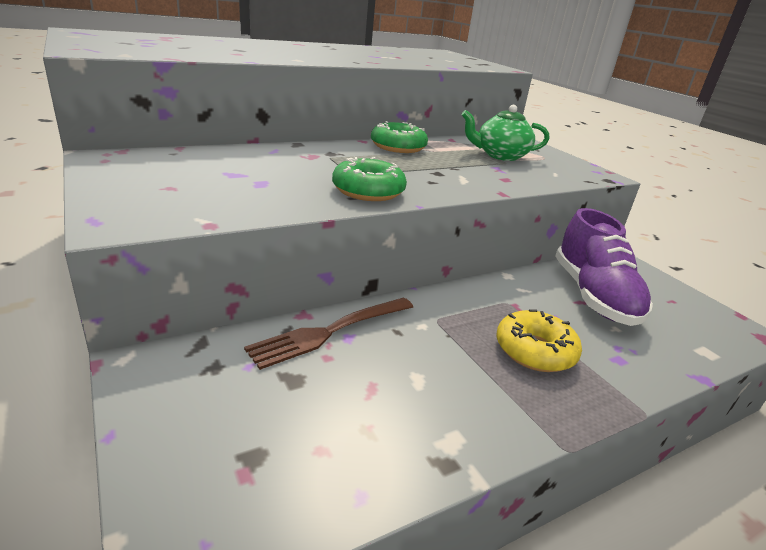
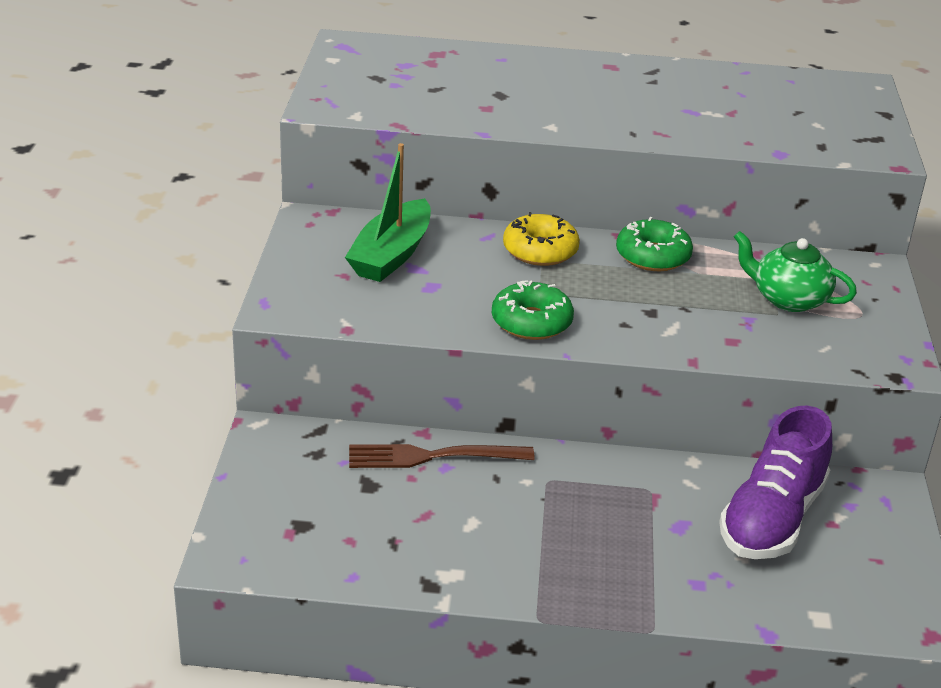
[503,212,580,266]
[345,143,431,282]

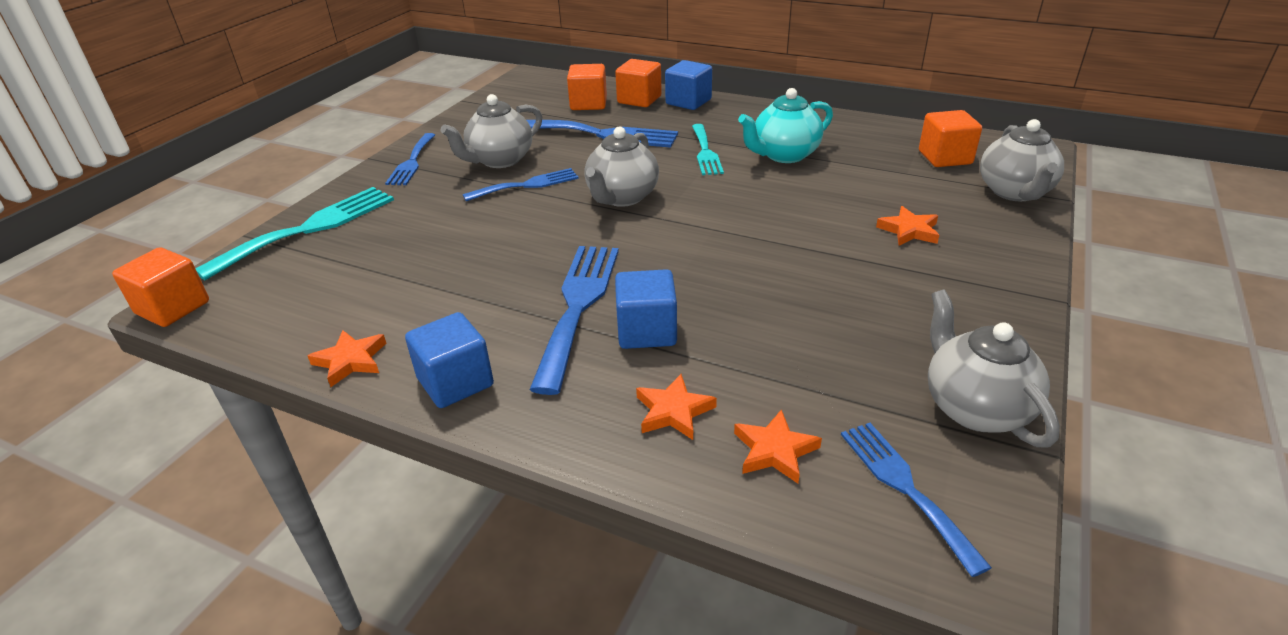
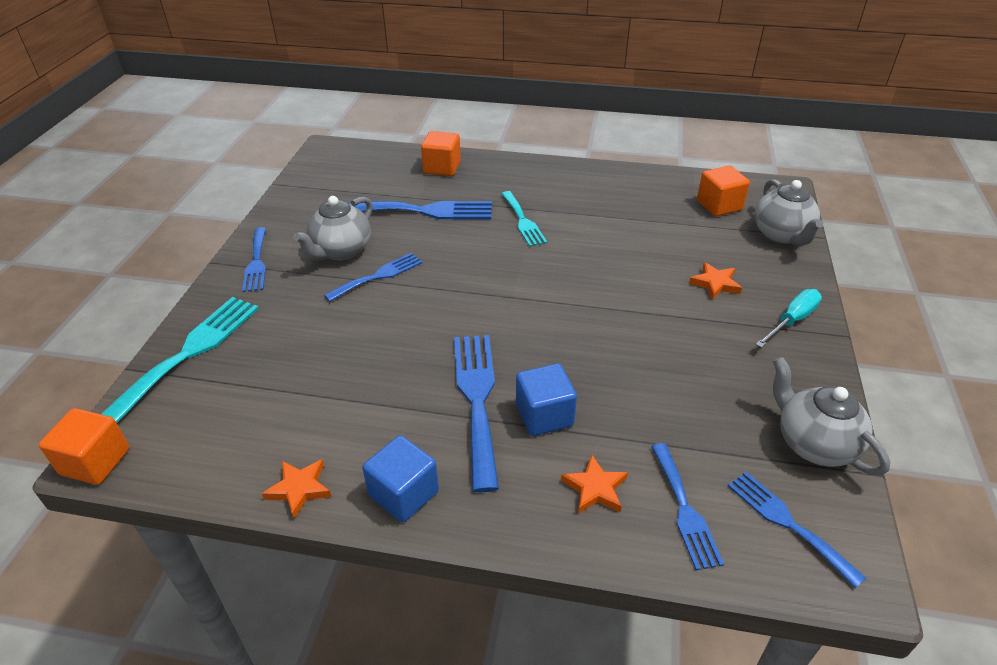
[567,64,607,110] (first image)
[584,126,659,207] (first image)
[665,60,712,110] (first image)
[651,443,724,570]
[738,88,833,163] (first image)
[755,289,822,348]

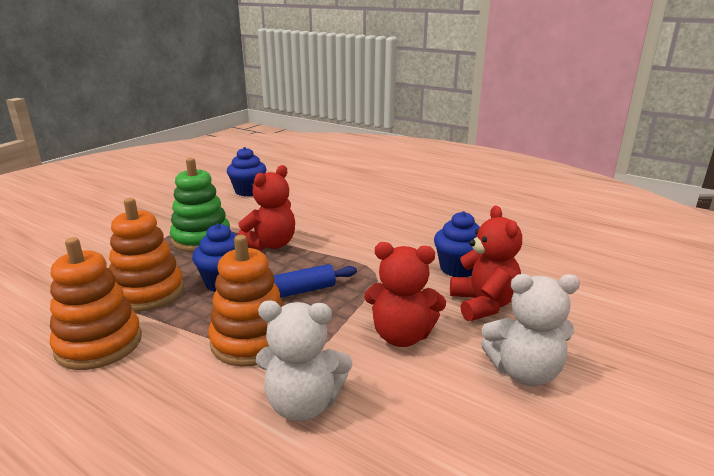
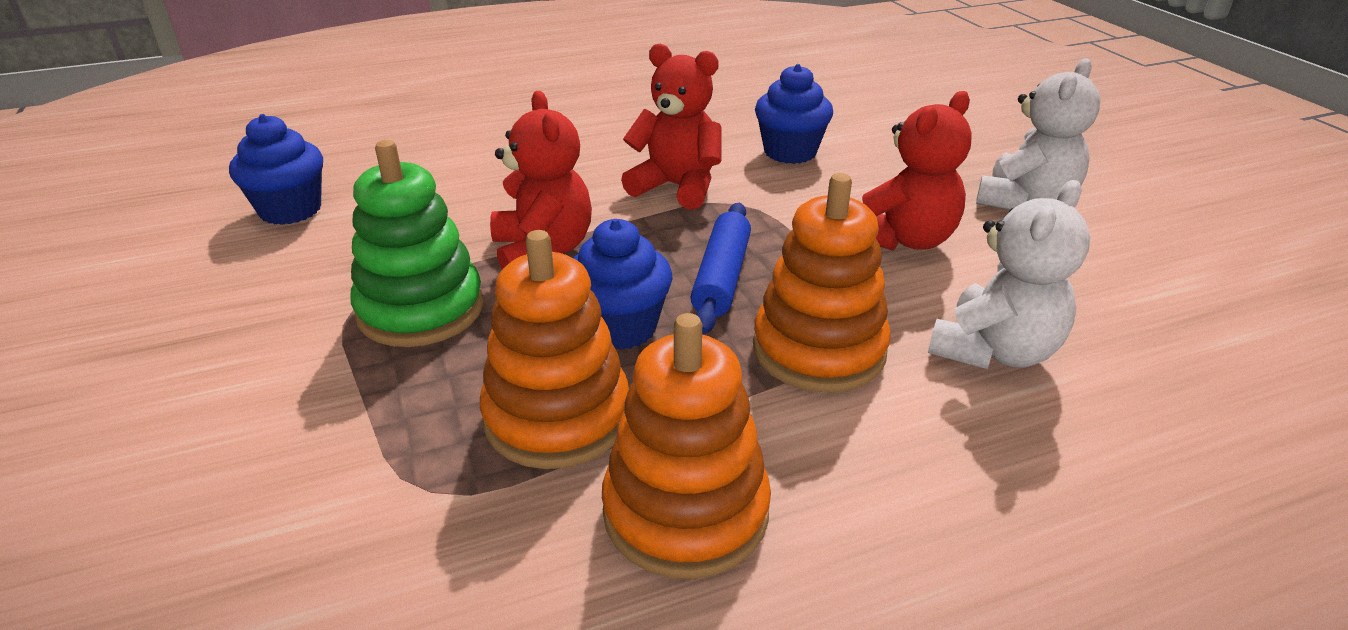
[621,44,721,210]

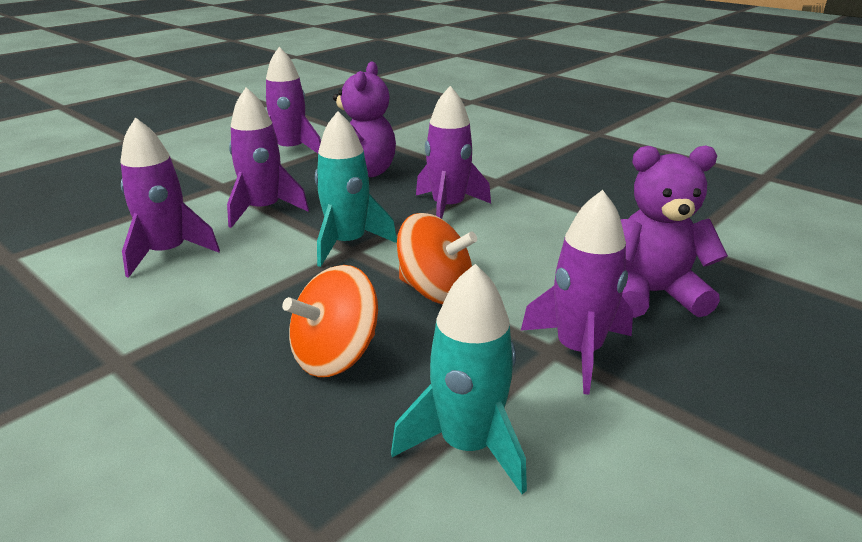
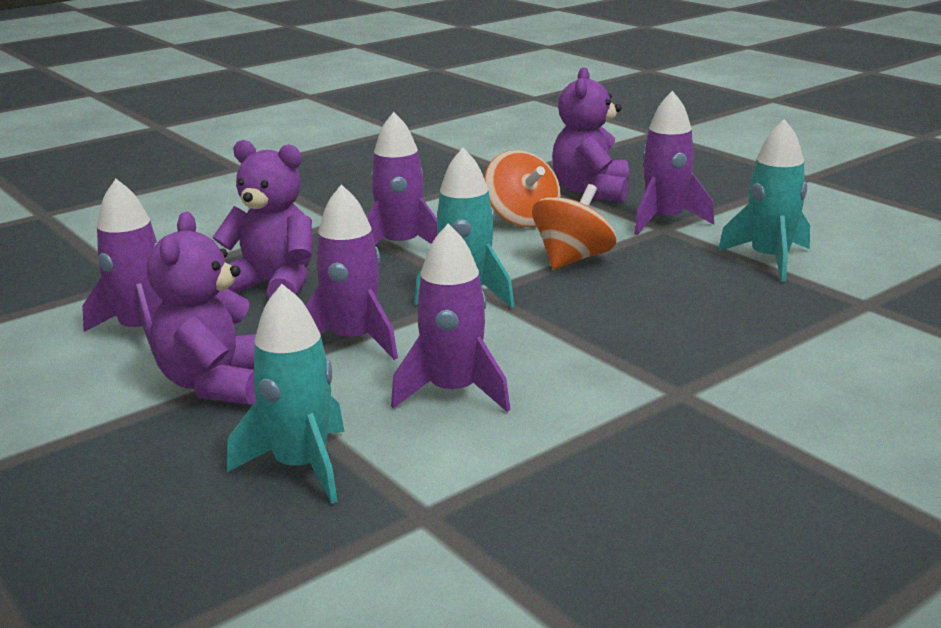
[484,150,561,227]
[147,212,256,405]
[227,284,344,504]

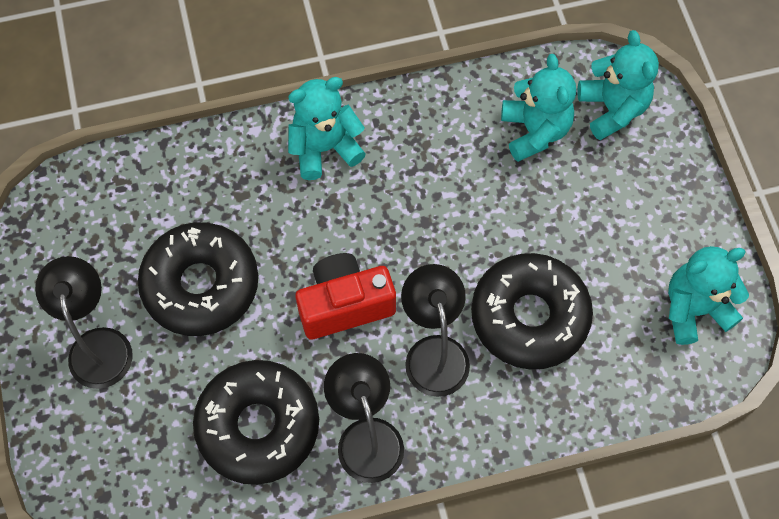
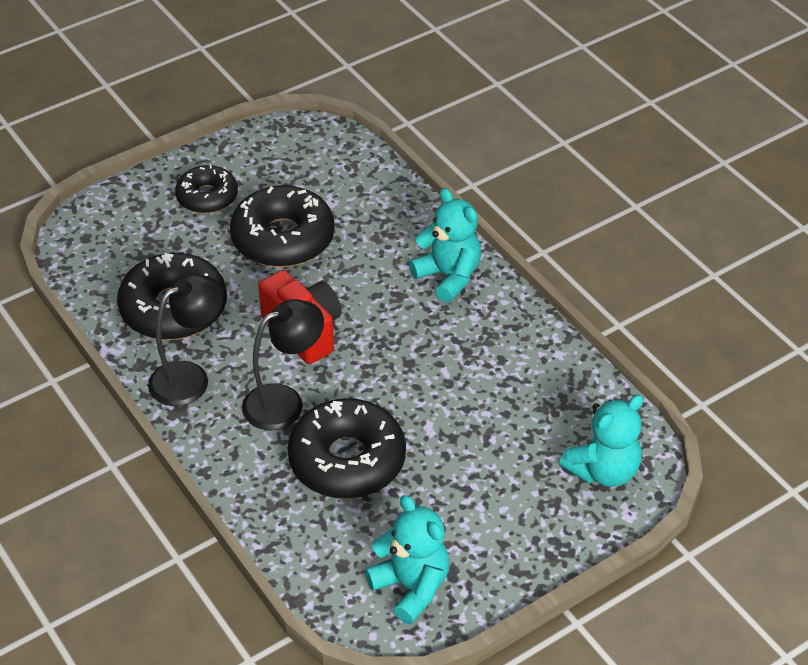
[175,164,238,214]
[501,54,576,162] (first image)

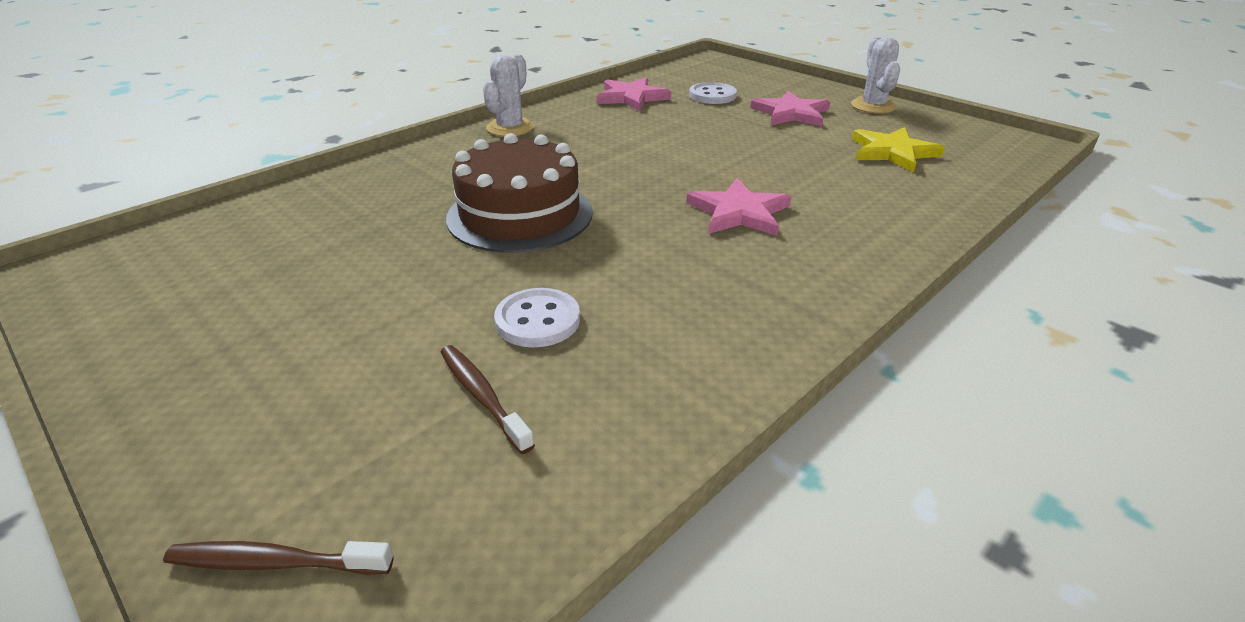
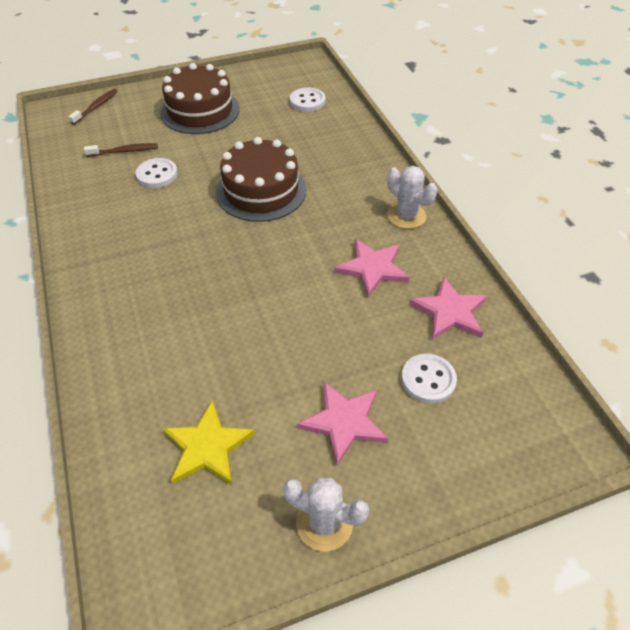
[334,239,410,297]
[160,63,240,134]
[290,88,325,112]

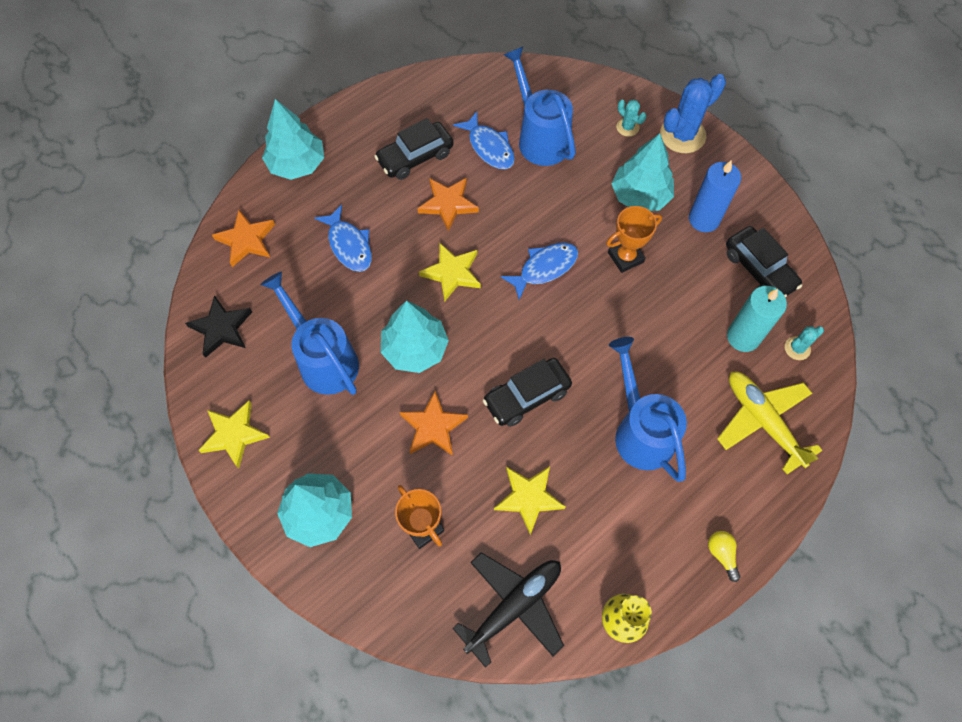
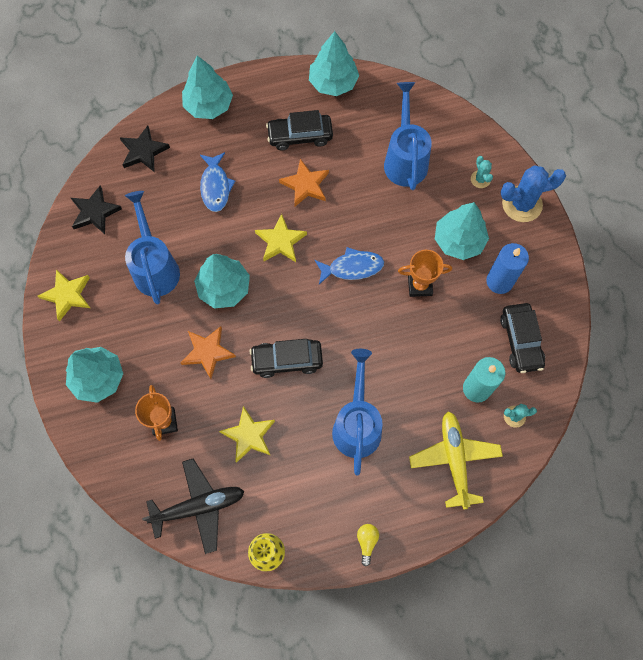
[120,126,170,172]
[453,111,515,169] (first image)
[309,31,359,96]

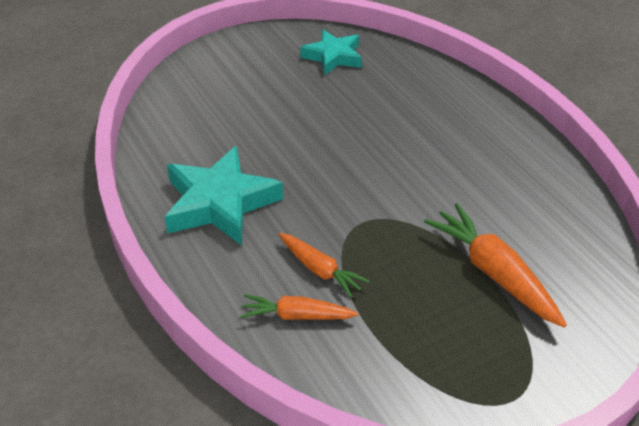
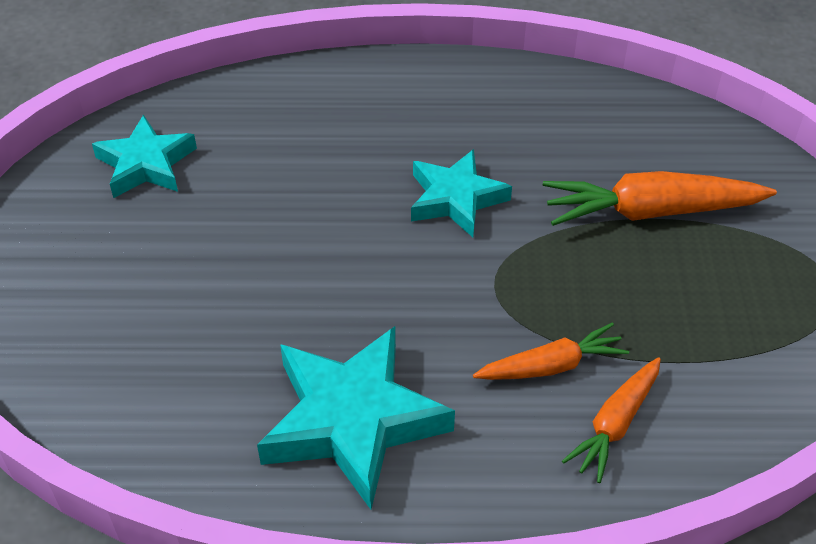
[411,149,512,237]

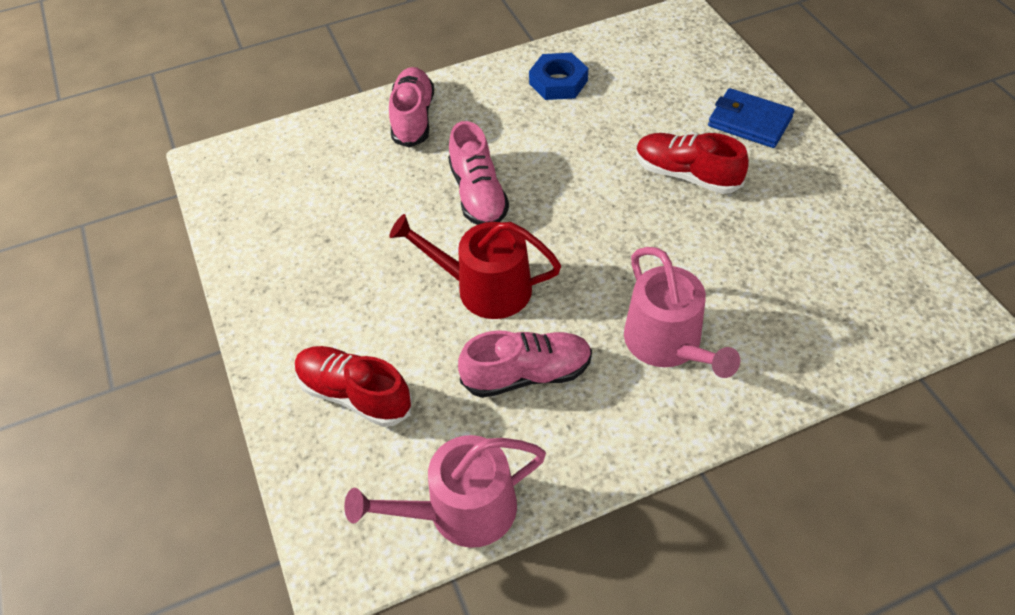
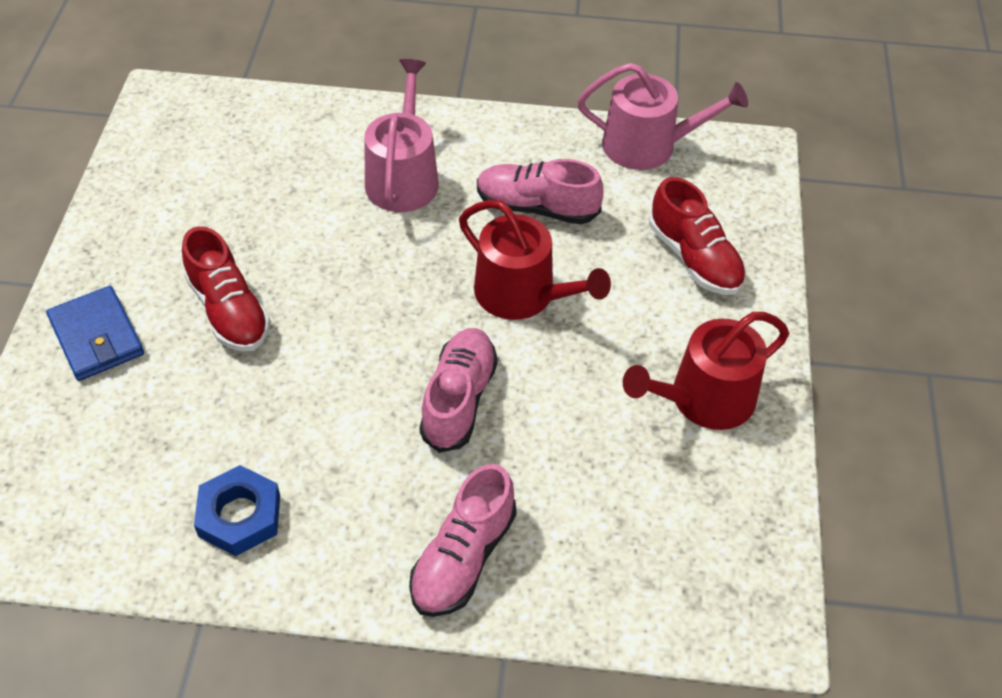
[623,312,789,430]

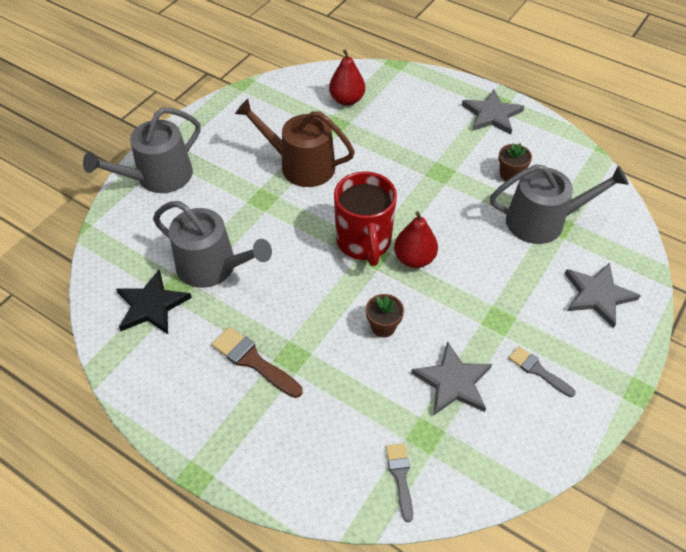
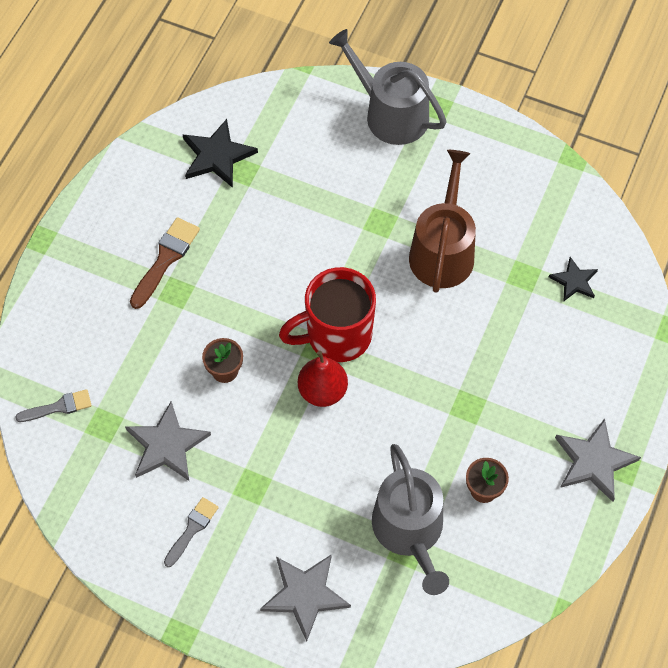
[153,201,272,288] (first image)
[549,257,598,301]

